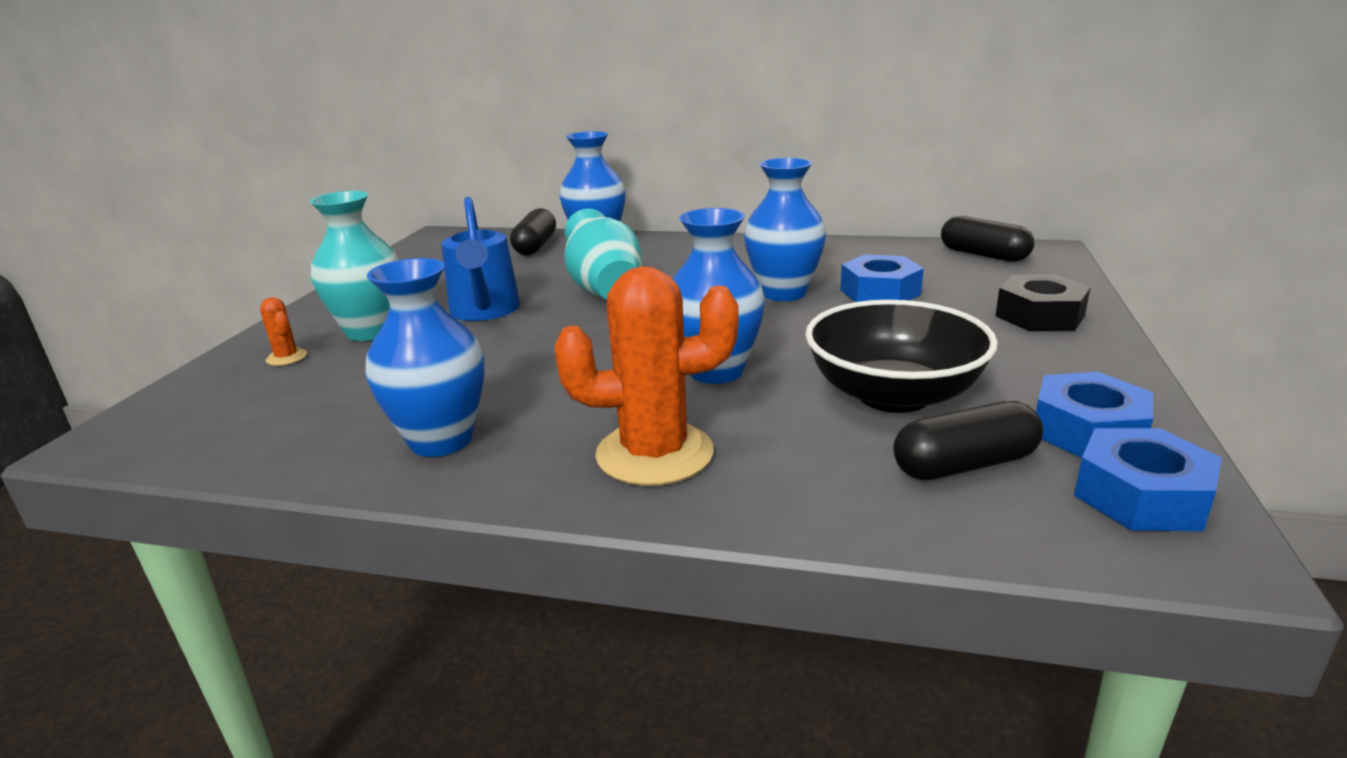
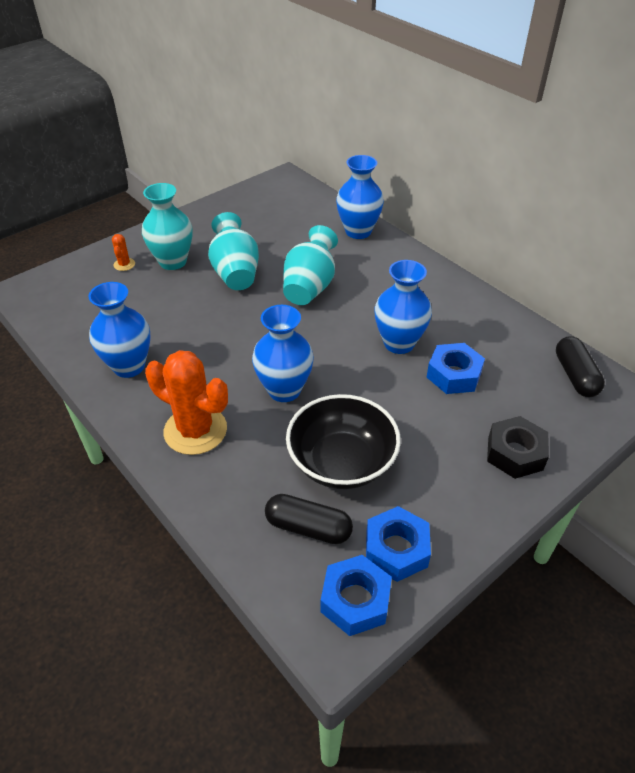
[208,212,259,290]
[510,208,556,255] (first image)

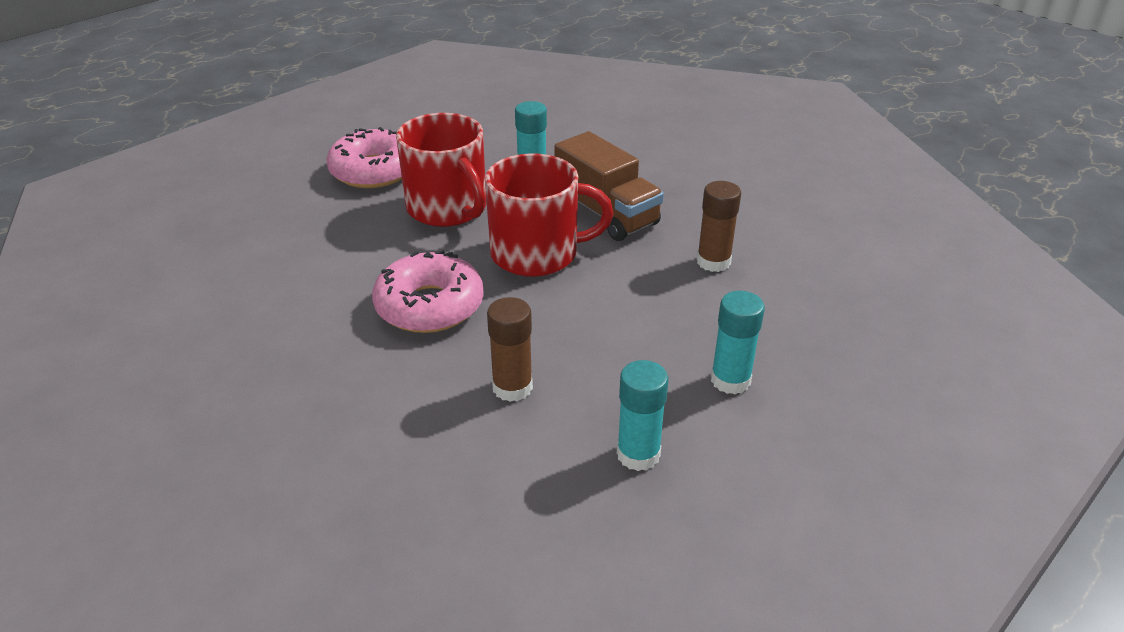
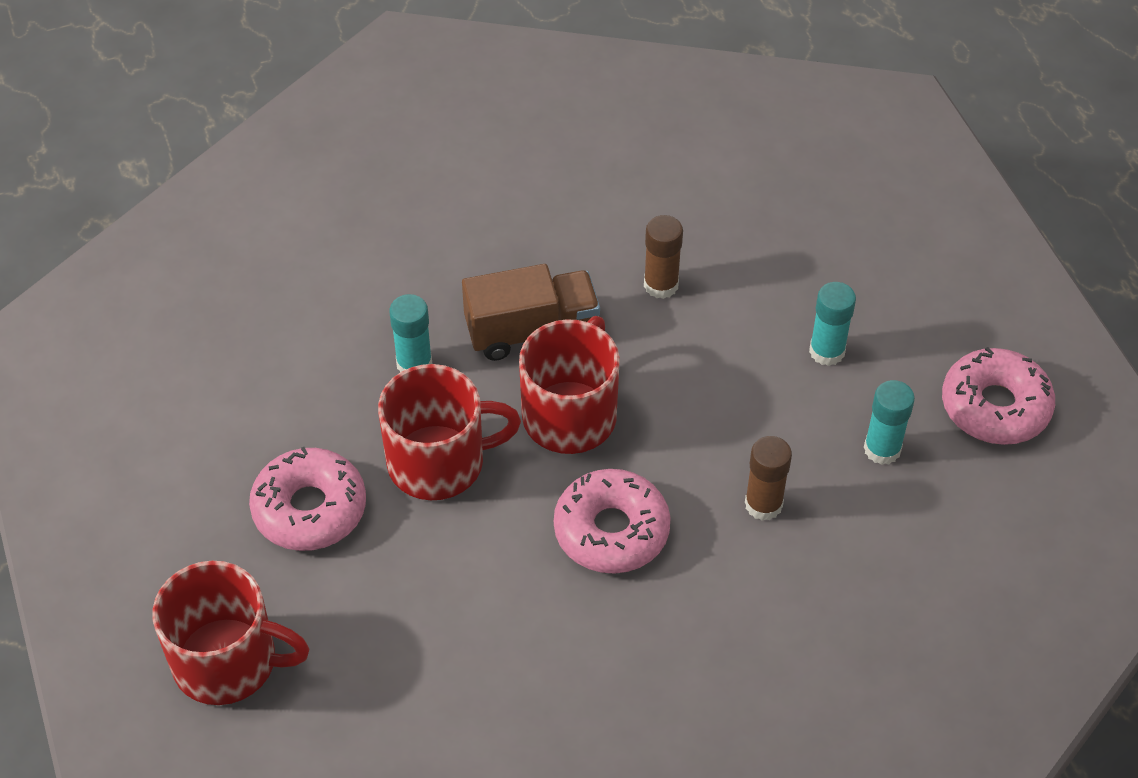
[152,561,309,705]
[942,347,1055,445]

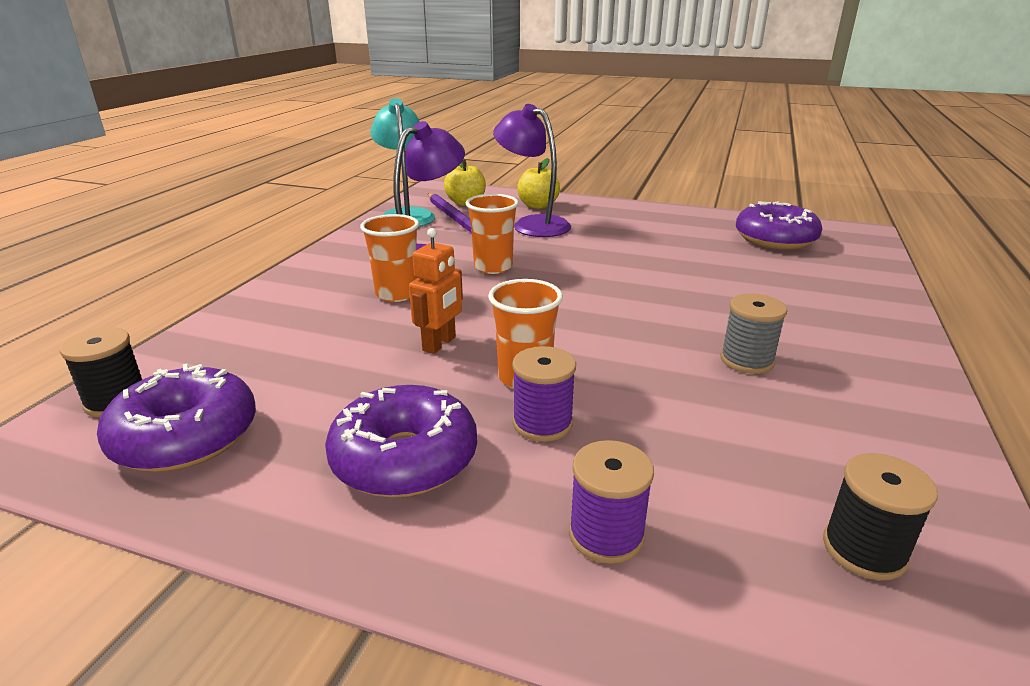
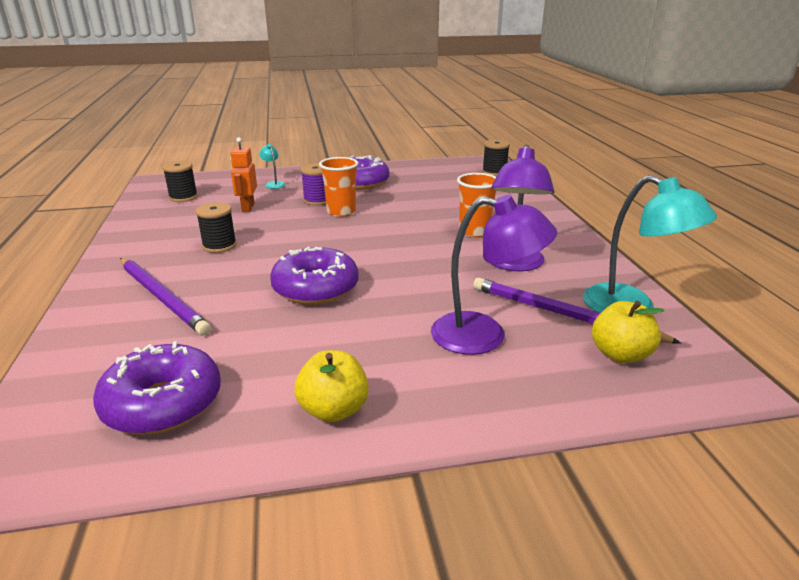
[270,247,359,305]
[230,137,257,212]
[466,194,519,274] (first image)
[294,350,369,422]
[259,144,285,189]
[195,202,237,253]
[120,258,211,336]

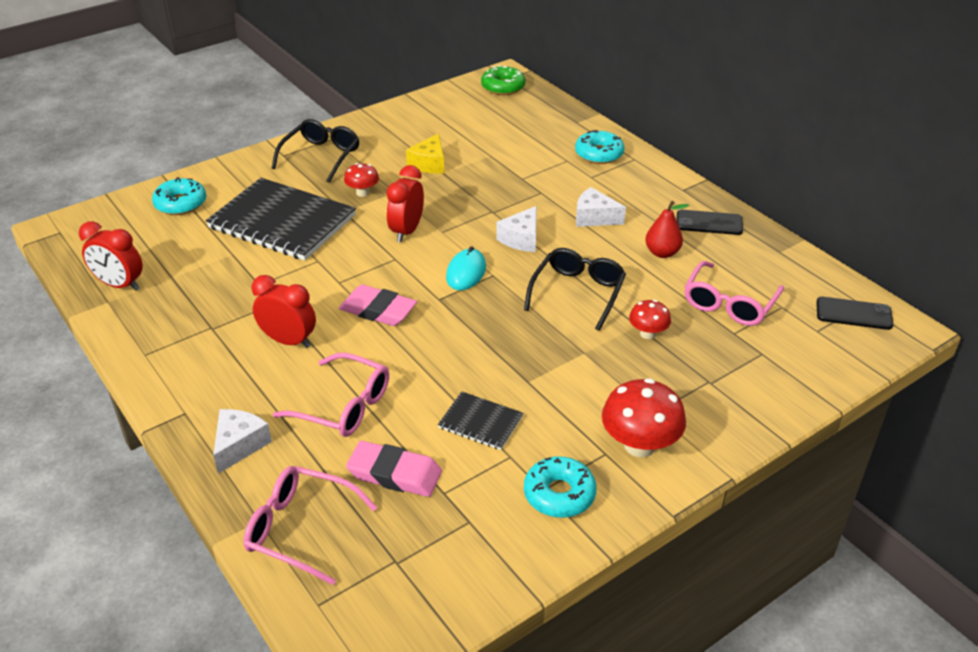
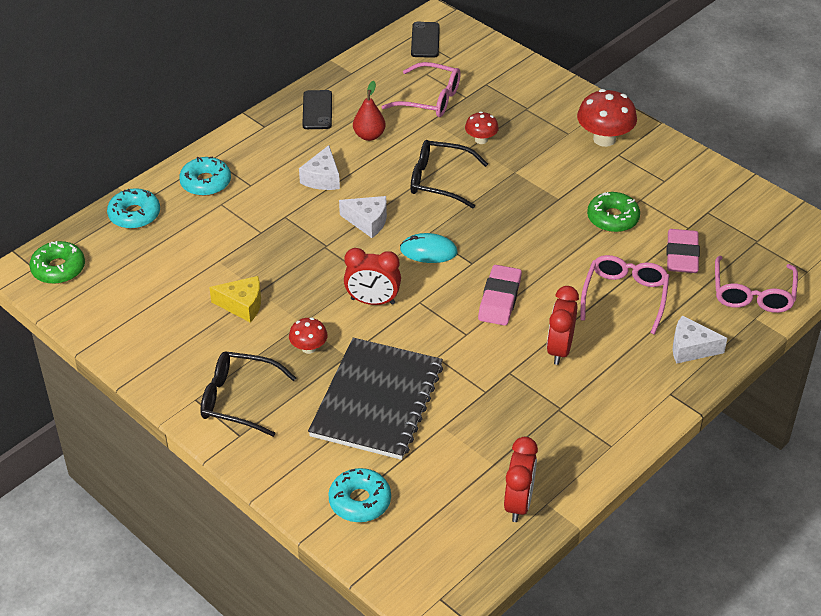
[587,192,640,232]
[107,188,160,229]

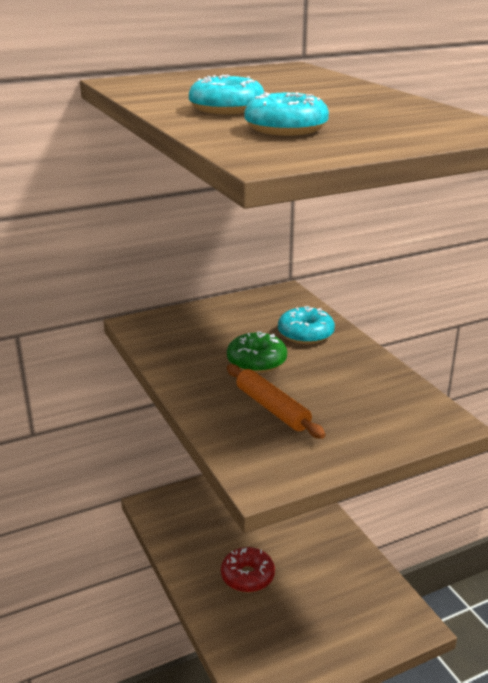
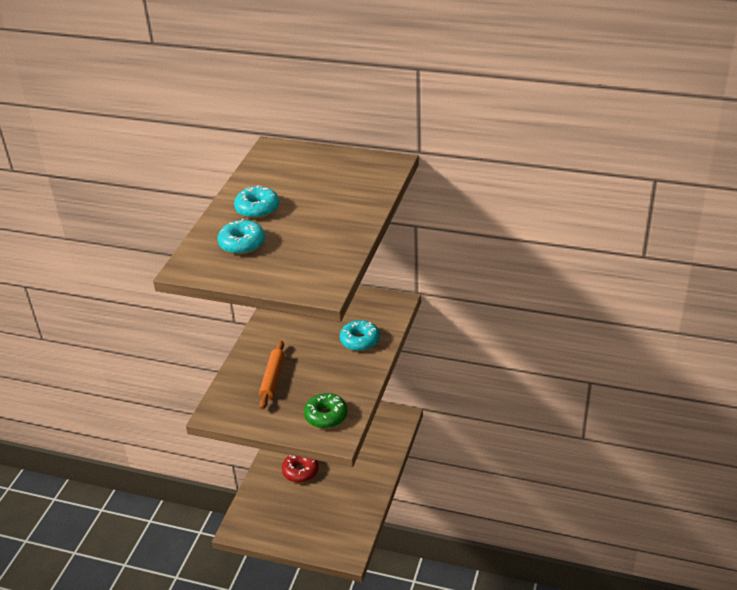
[304,393,347,428]

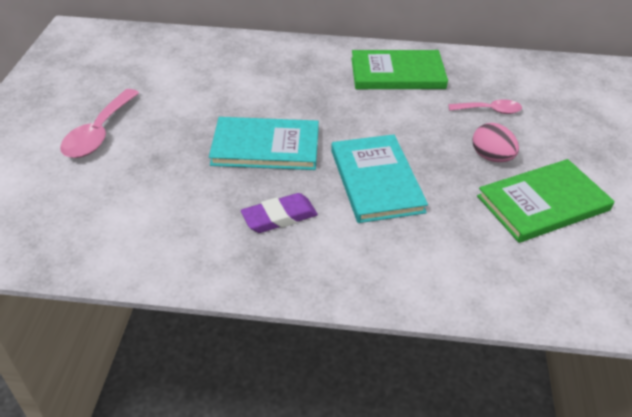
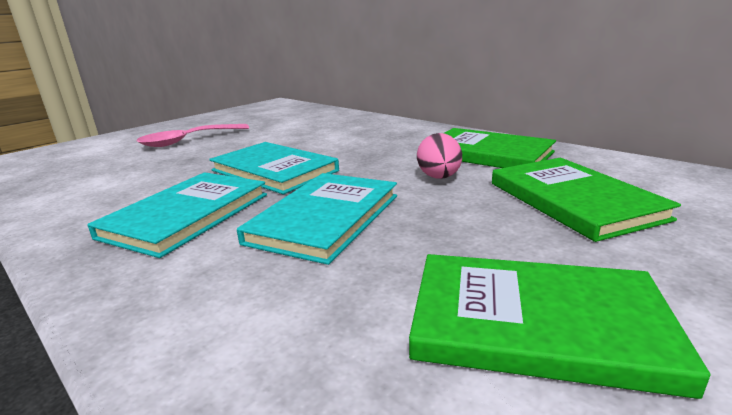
[87,172,267,258]
[492,158,681,242]
[417,133,462,179]

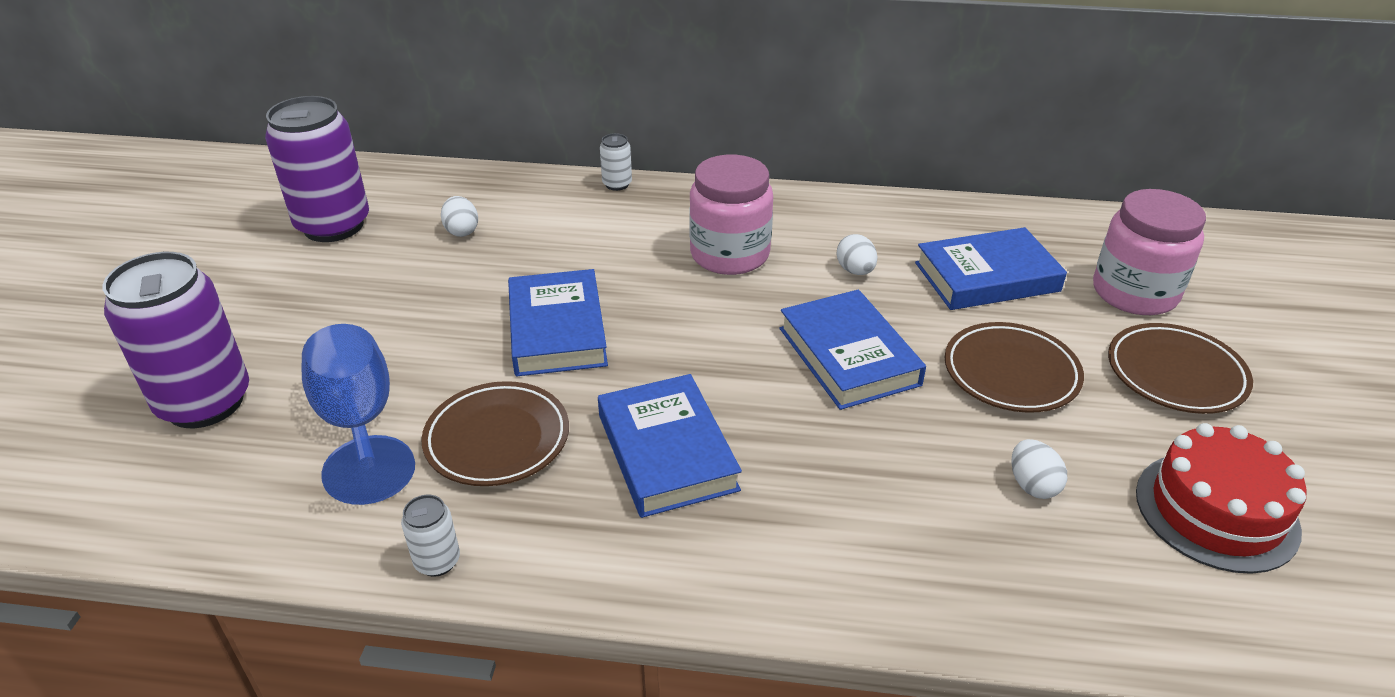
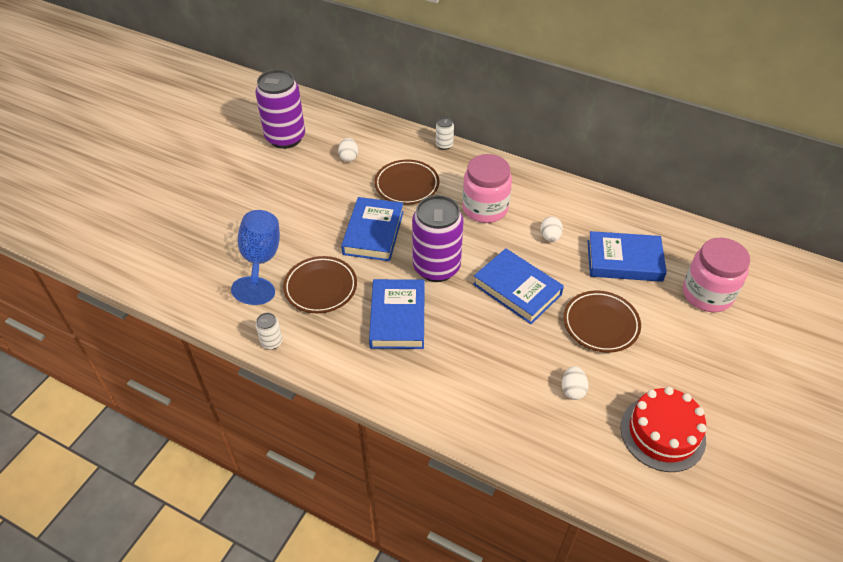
[412,195,464,282]
[473,248,564,324]
[374,160,439,205]

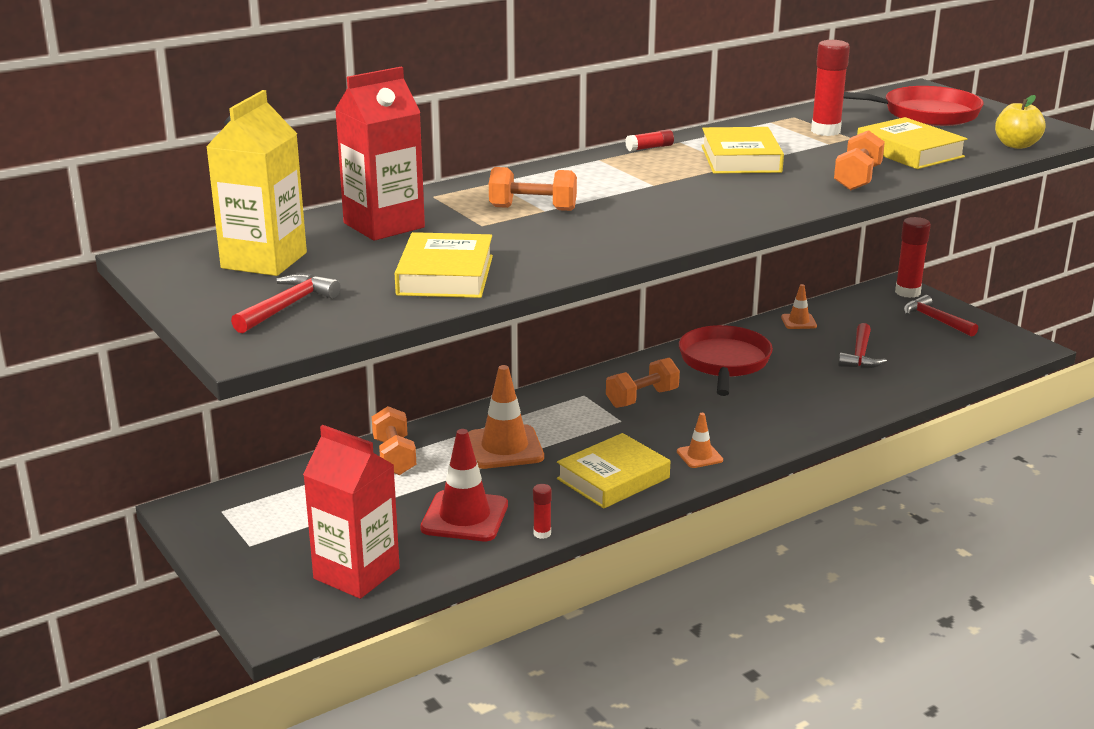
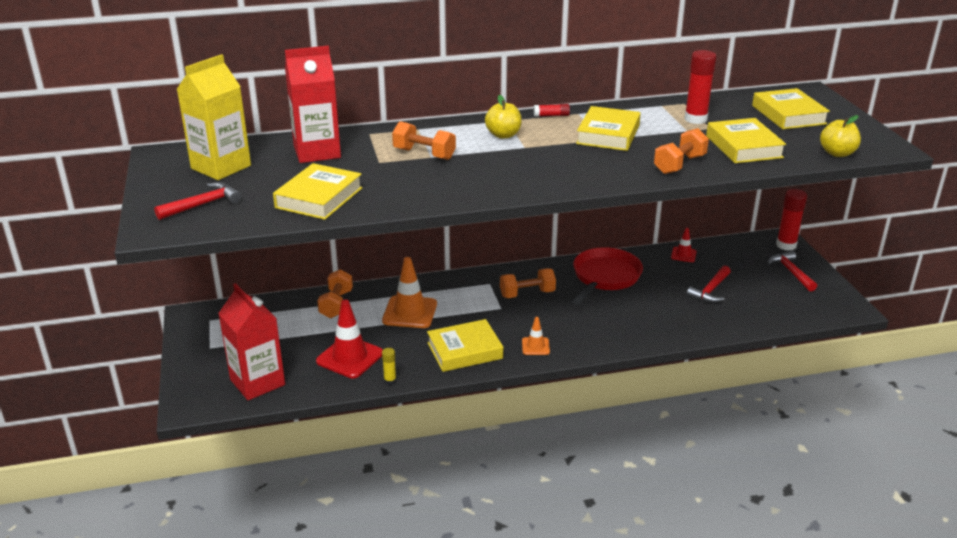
[382,348,396,385]
[671,228,697,262]
[752,88,830,129]
[485,95,522,139]

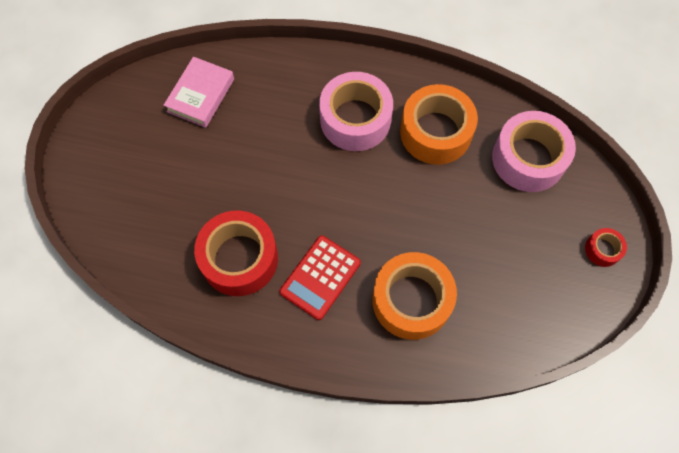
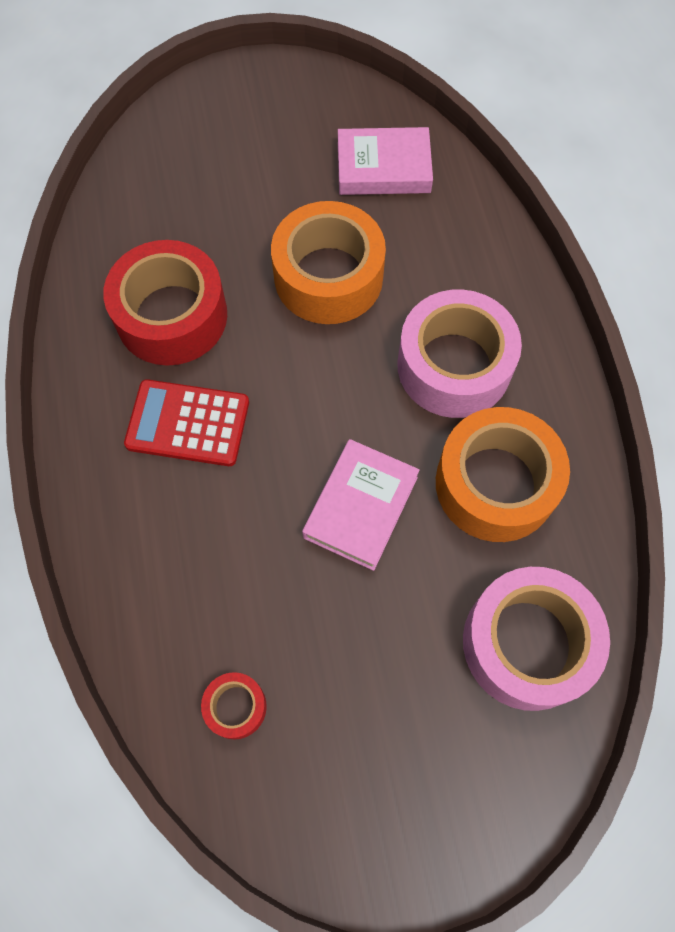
[271,201,386,324]
[201,672,267,740]
[302,439,420,571]

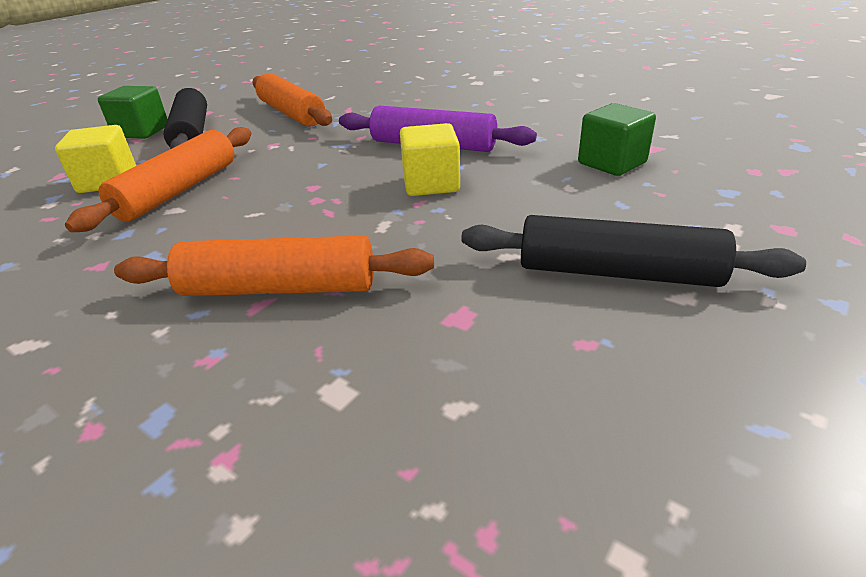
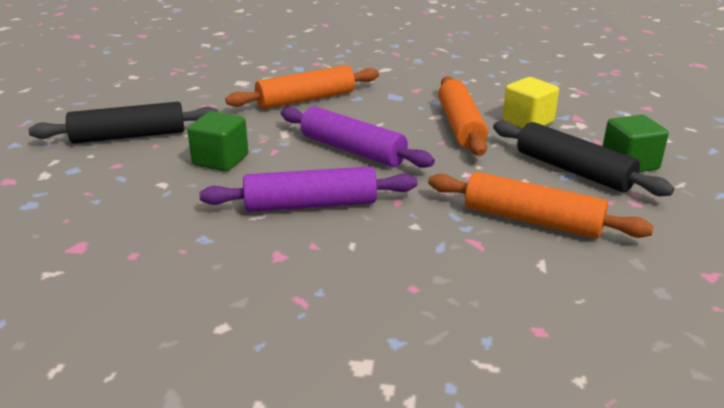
[400,123,460,196] (first image)
[187,111,249,172]
[281,107,435,168]

